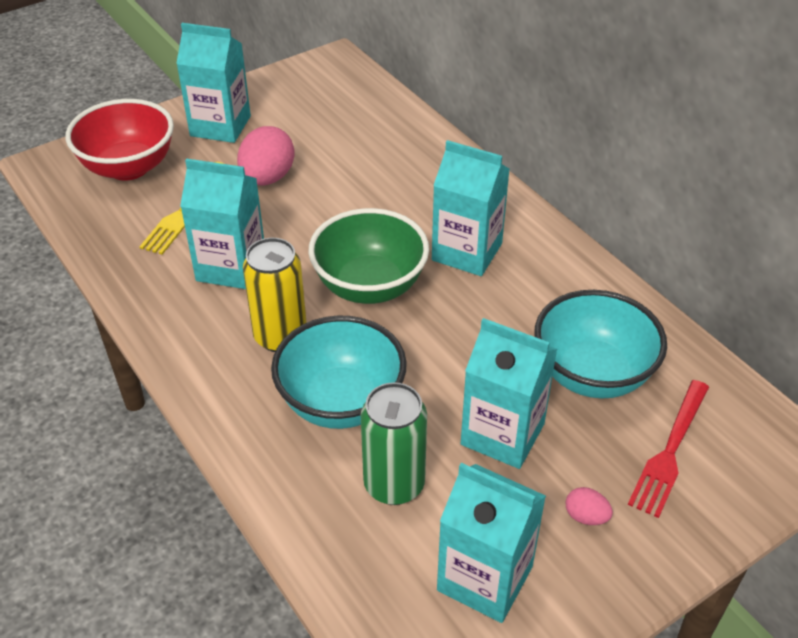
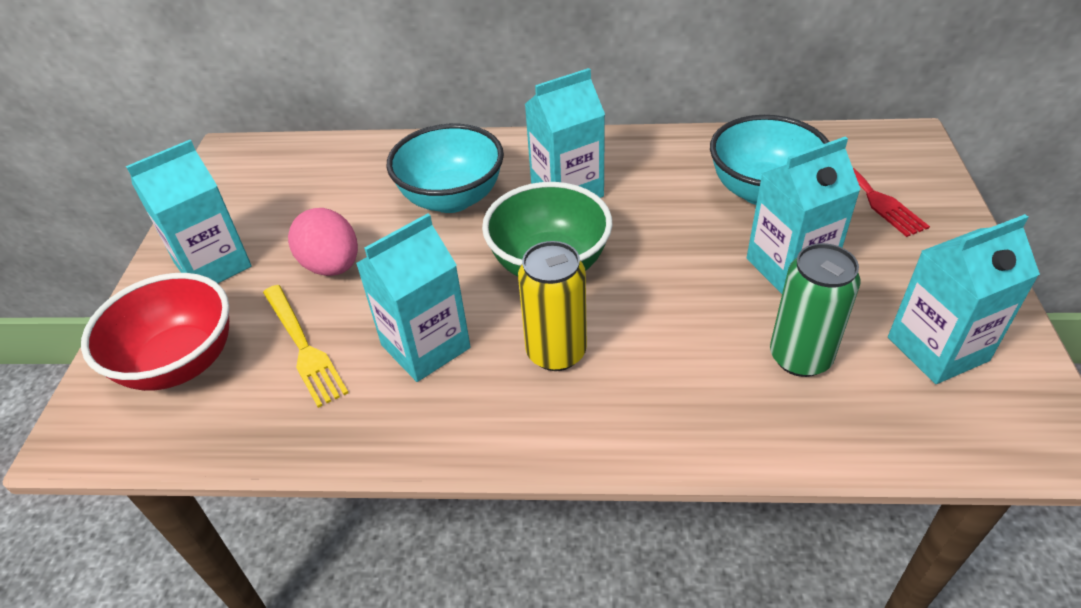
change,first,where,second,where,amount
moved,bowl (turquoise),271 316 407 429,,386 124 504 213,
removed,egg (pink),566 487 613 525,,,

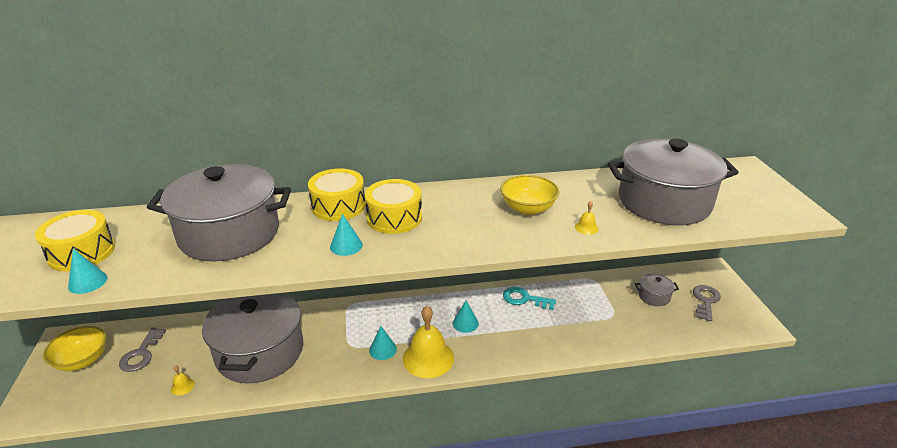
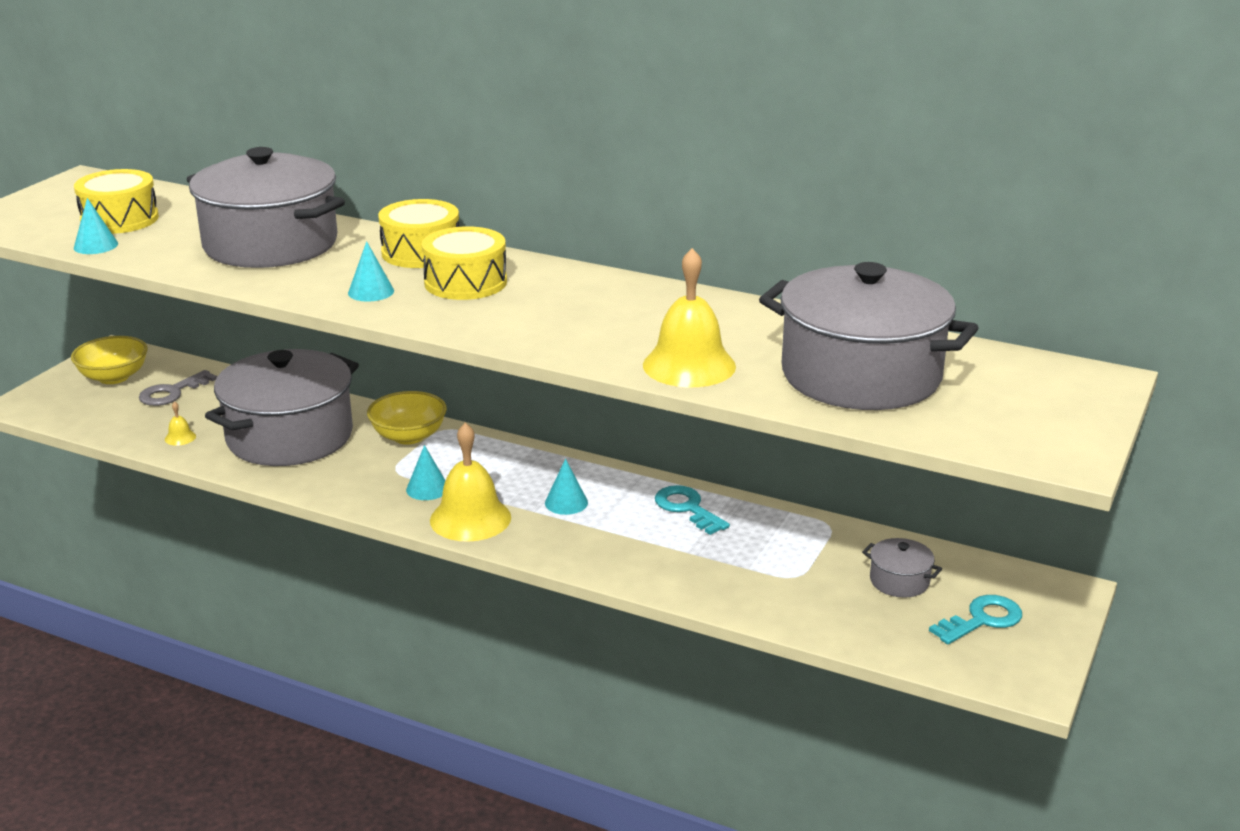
change,first,where,second,where,amount
moved,bowl (yellow),500 175 560 215,,367 391 447 445,
resized,bell (yellow),575 201 599 235,,643 248 736 387,x2.43
recoloured,key (grey),693 285 721 321,key (turquoise),929 595 1022 644,

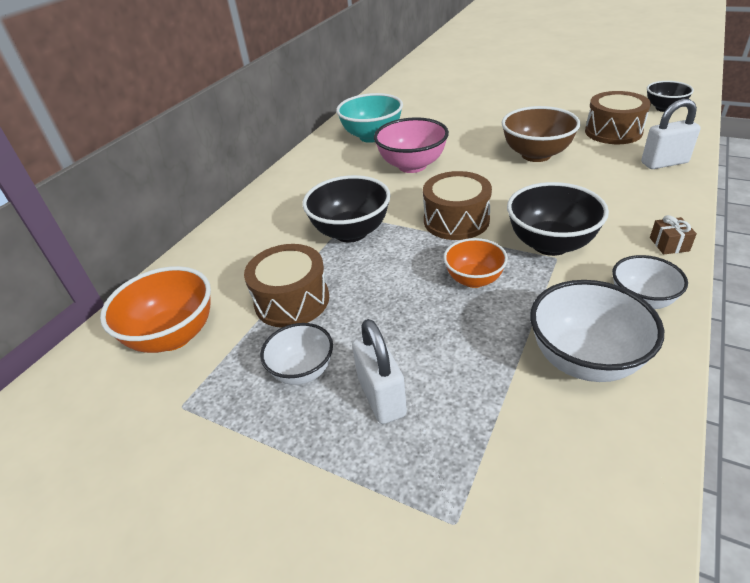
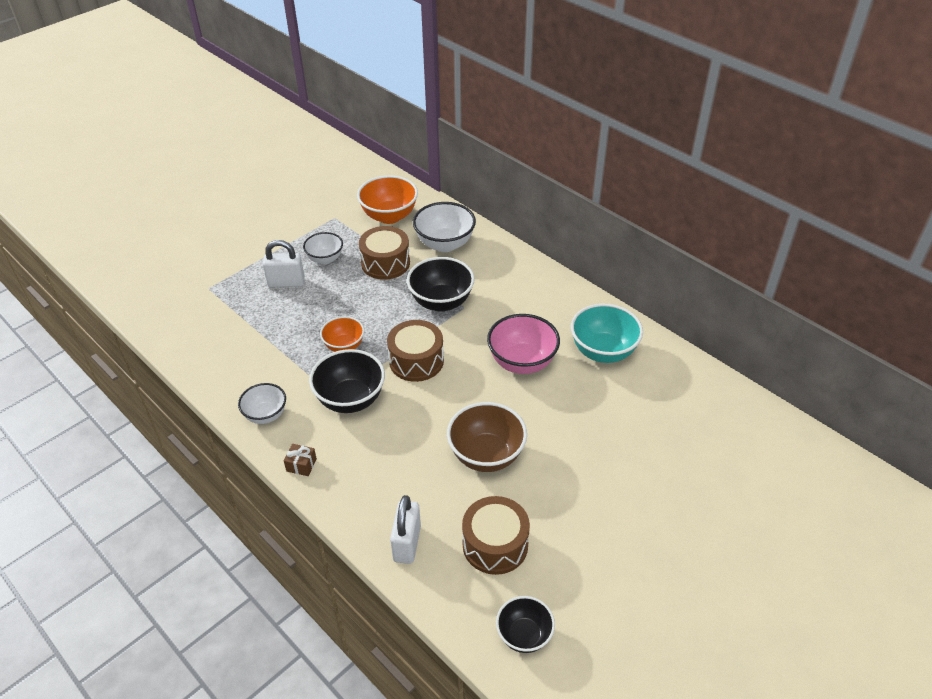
change,first,where,second,where,amount
moved,bowl (white),530 280 664 382,,413 202 476 252,

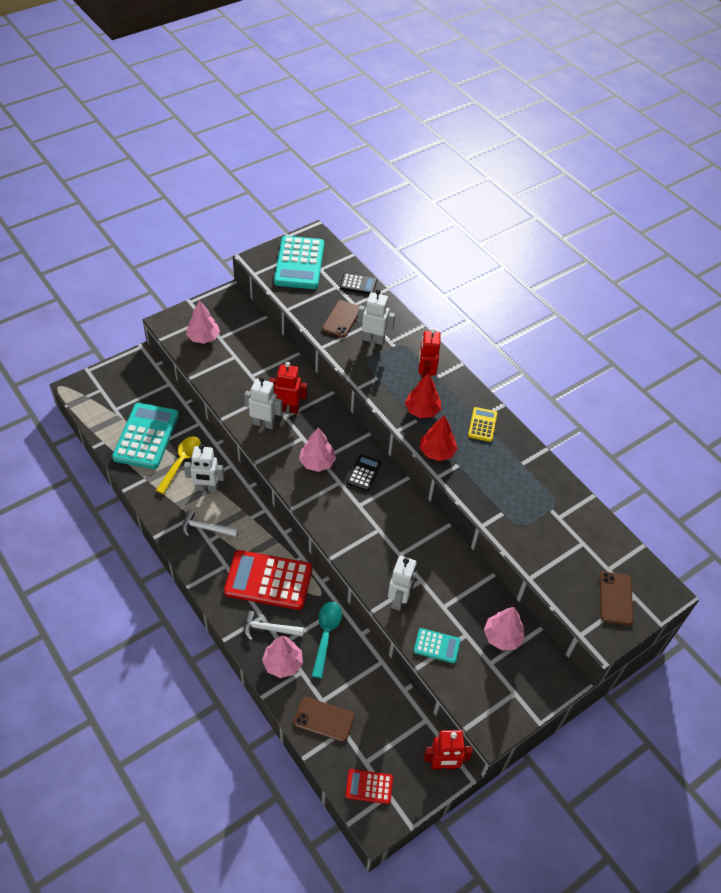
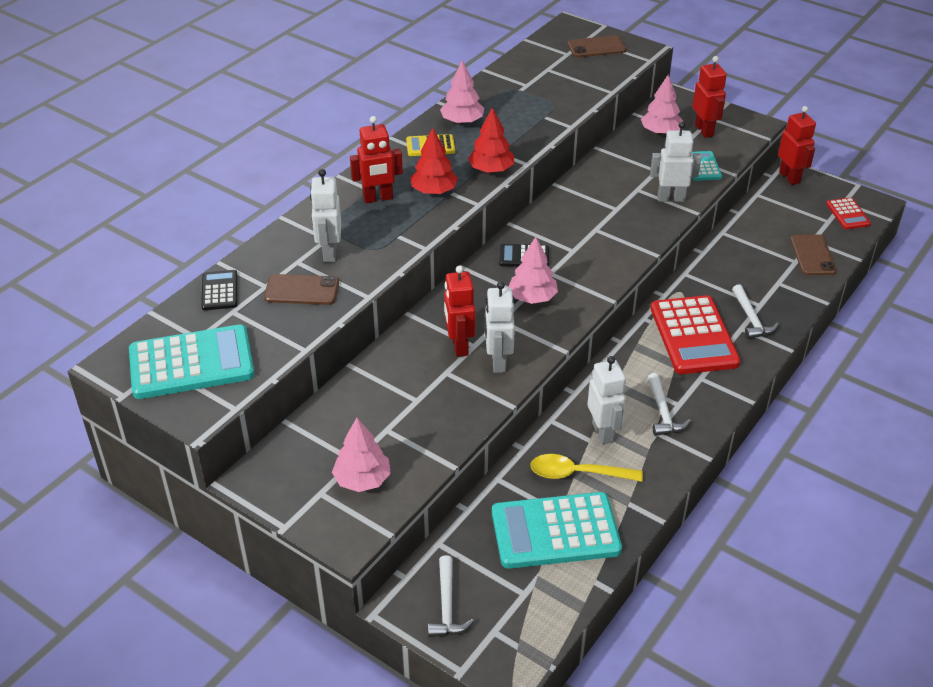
change,first,where,second,where,amount
moved,tree (pink),262 636 303 678,,440 60 484 124,
removed,spoon (turquoise),312 602 342 678,,,
added,,,hammer (white),428 555 474 637,
added,,,robot (red),693 56 727 138,

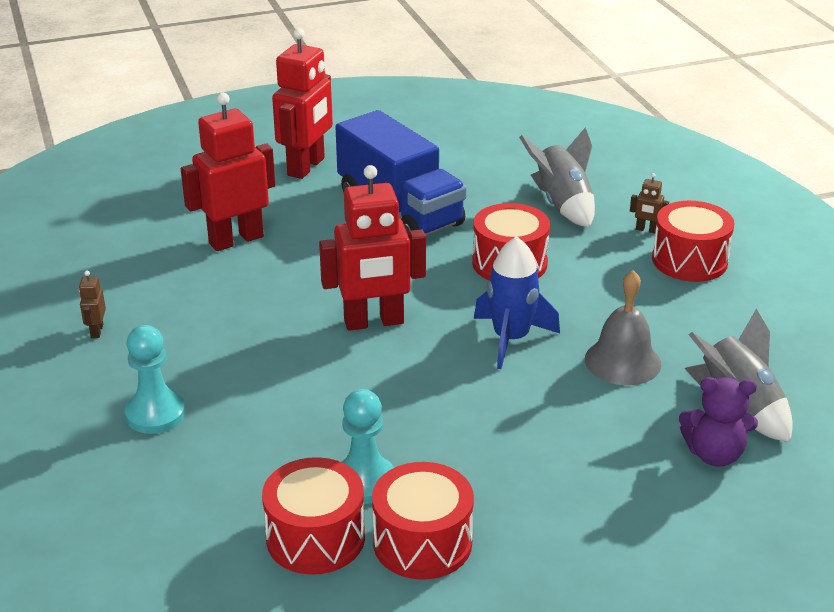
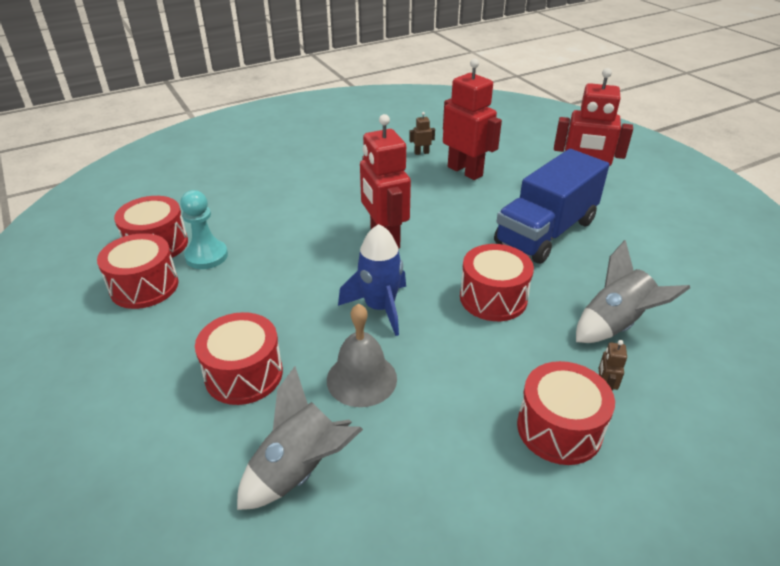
change,first,where,second,where,amount
moved,robot (brown),79 271 106 338,,409 112 435 155,
removed,pawn (turquoise),125 325 185 434,,,
removed,teddy bear (purple),679 377 758 467,,,
added,,,drum (red),195 312 283 405,

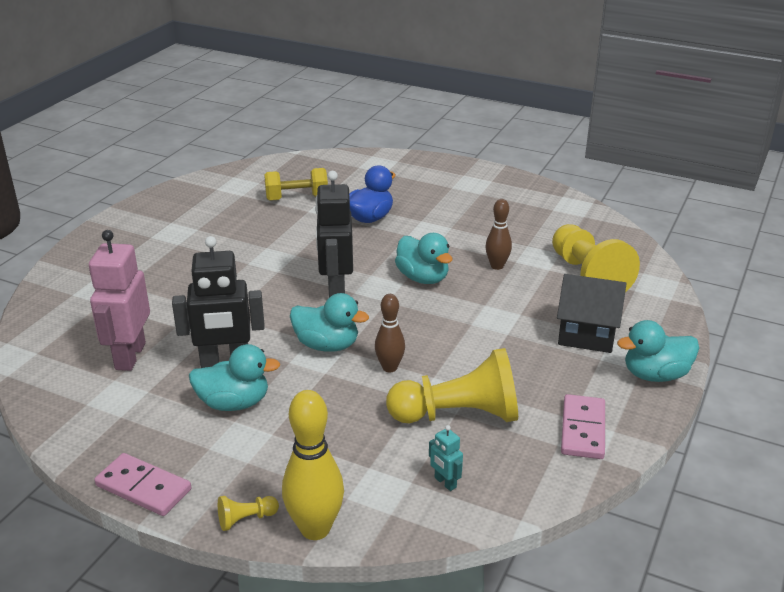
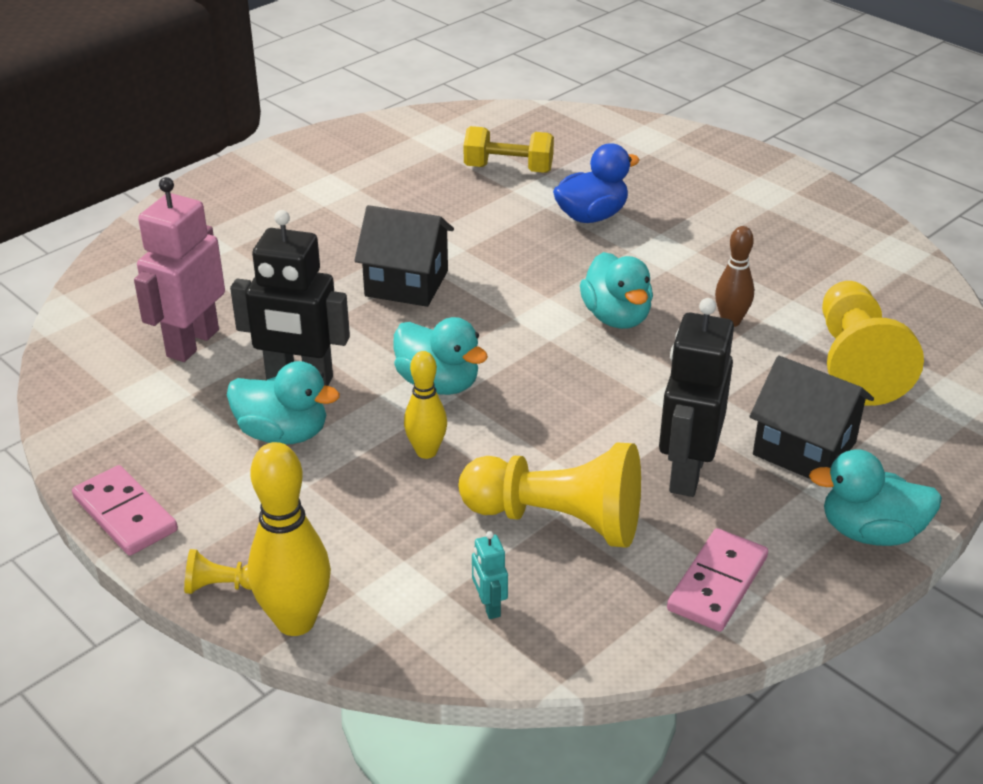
change,first,where,second,where,amount
moved,robot (black),315 171 353 297,,659 298 734 497,
removed,bowling pin (brown),375 294 405 372,,,
added,,,house (black),354 205 454 307,
added,,,bowling pin (yellow),404 351 447 459,

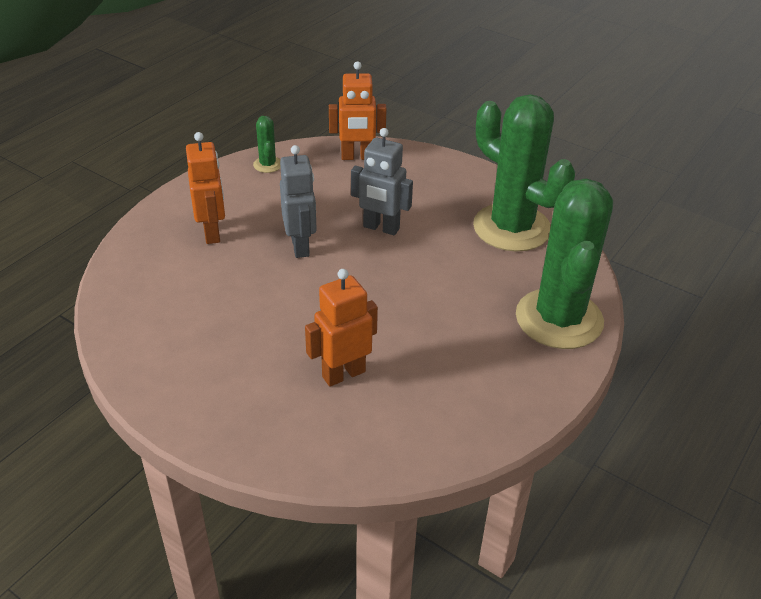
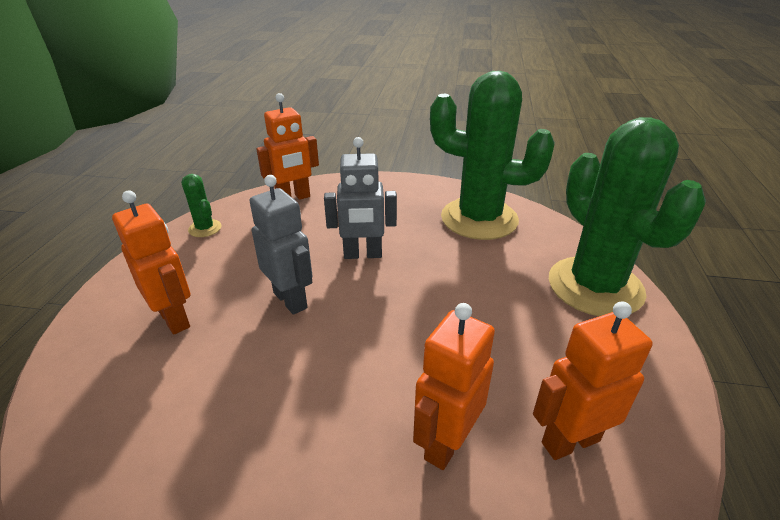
change,first,where,second,where,amount
added,,,robot (orange),533 302 653 460,

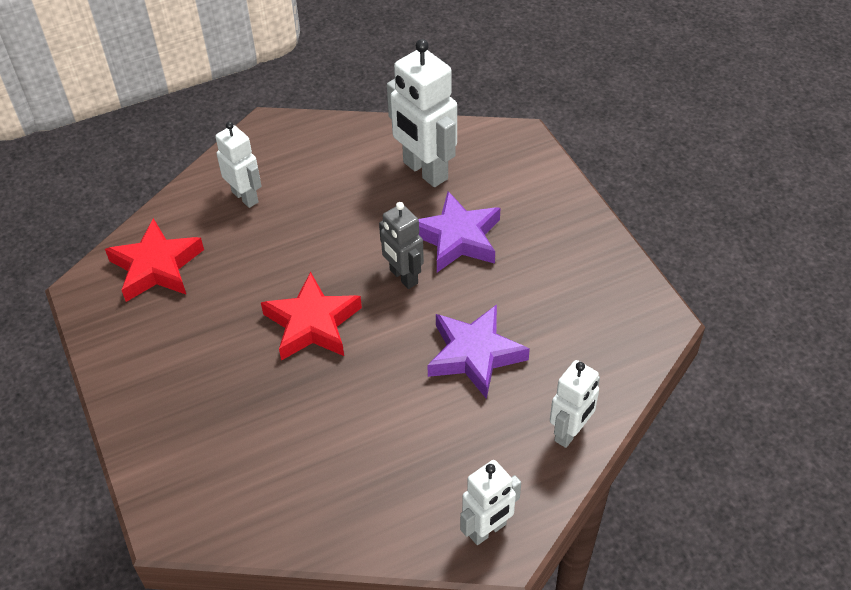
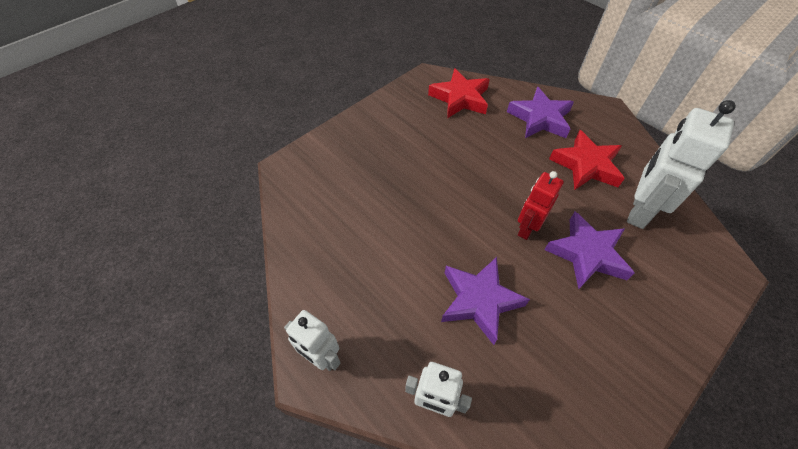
change,first,where,second,where,amount
replaced,robot (white),215 122 262 208,star (purple),507 87 574 138,
moved,star (red),261 272 362 361,,549 130 625 190,
recoloured,robot (grey),379 202 424 289,robot (red),518 171 564 240,

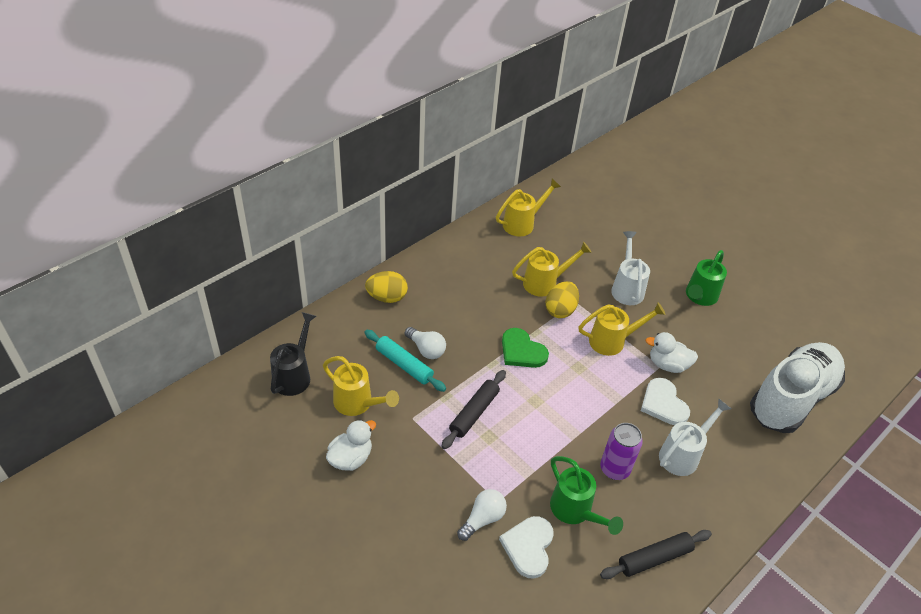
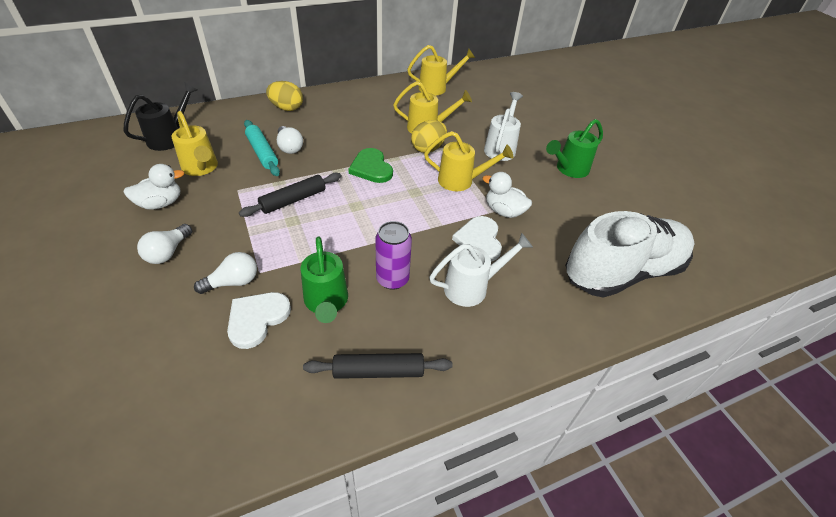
change,first,where,second,where,amount
added,,,light bulb (white),137 224 192 264,

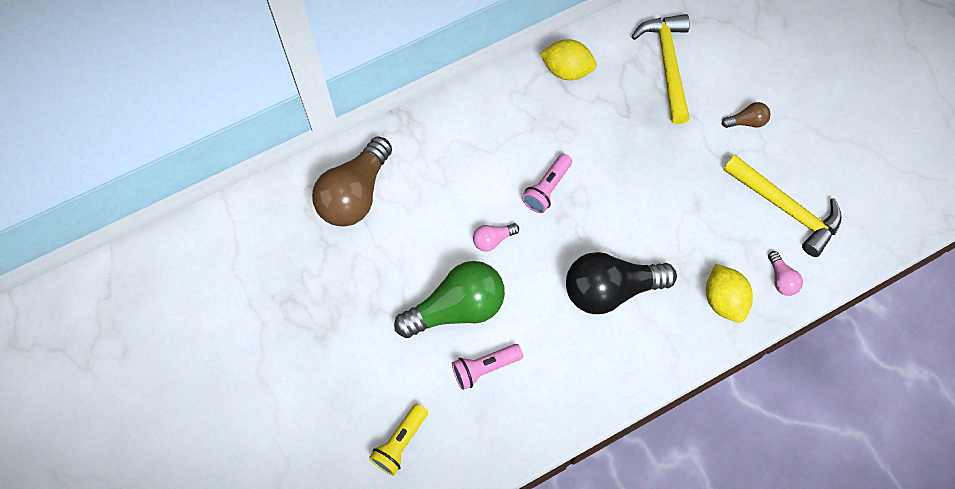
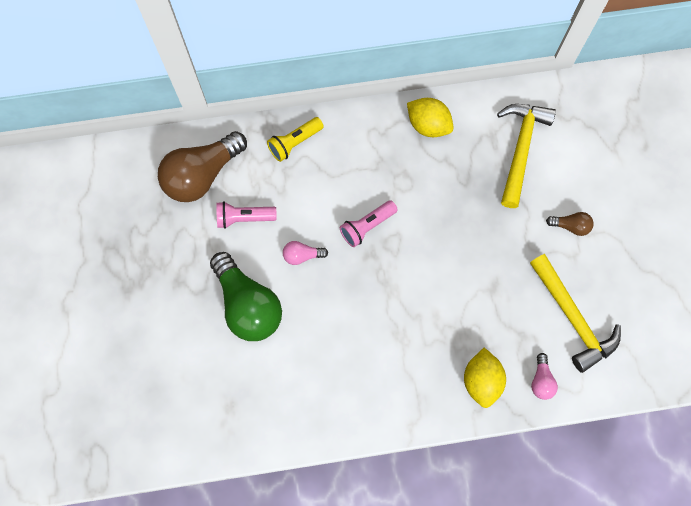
change,first,where,second,where,amount
moved,flashlight (yellow),369 404 428 475,,267 117 324 162,
turned,light bulb (green),394 261 505 338,,210 252 282 341,60 degrees clockwise
moved,flashlight (pink),452 344 523 390,,216 201 277 229,
removed,light bulb (black),566 252 677 314,,,

